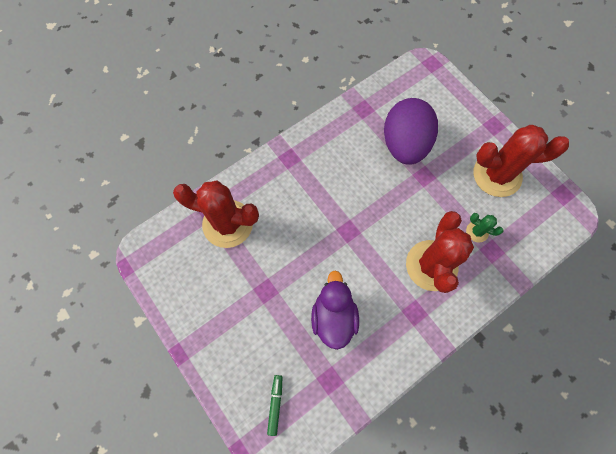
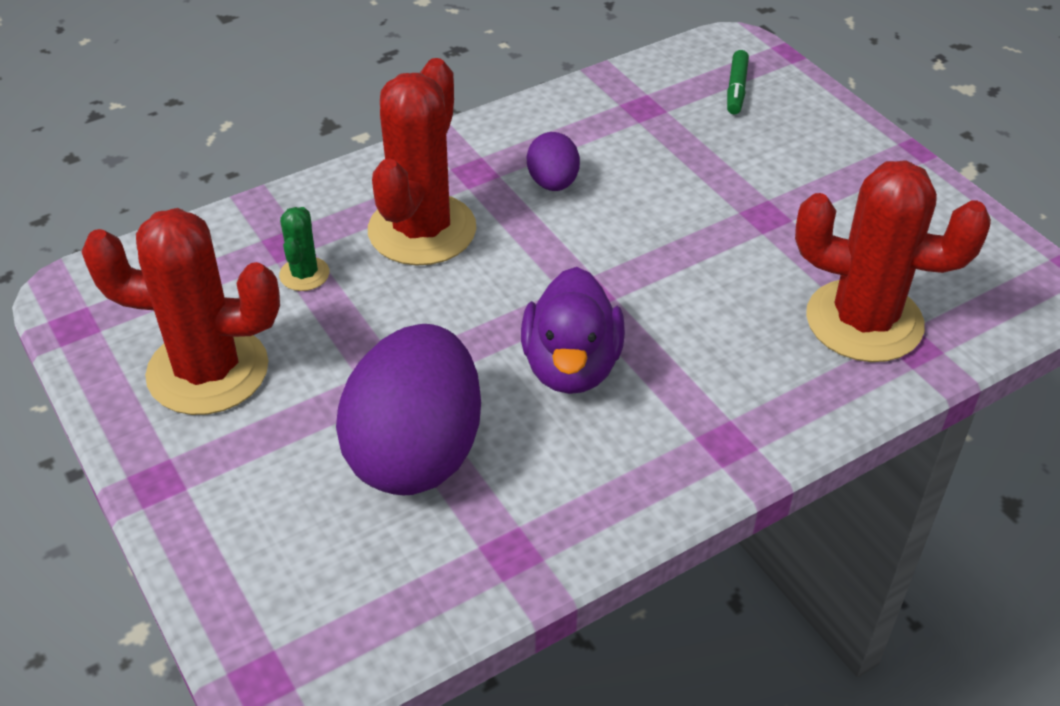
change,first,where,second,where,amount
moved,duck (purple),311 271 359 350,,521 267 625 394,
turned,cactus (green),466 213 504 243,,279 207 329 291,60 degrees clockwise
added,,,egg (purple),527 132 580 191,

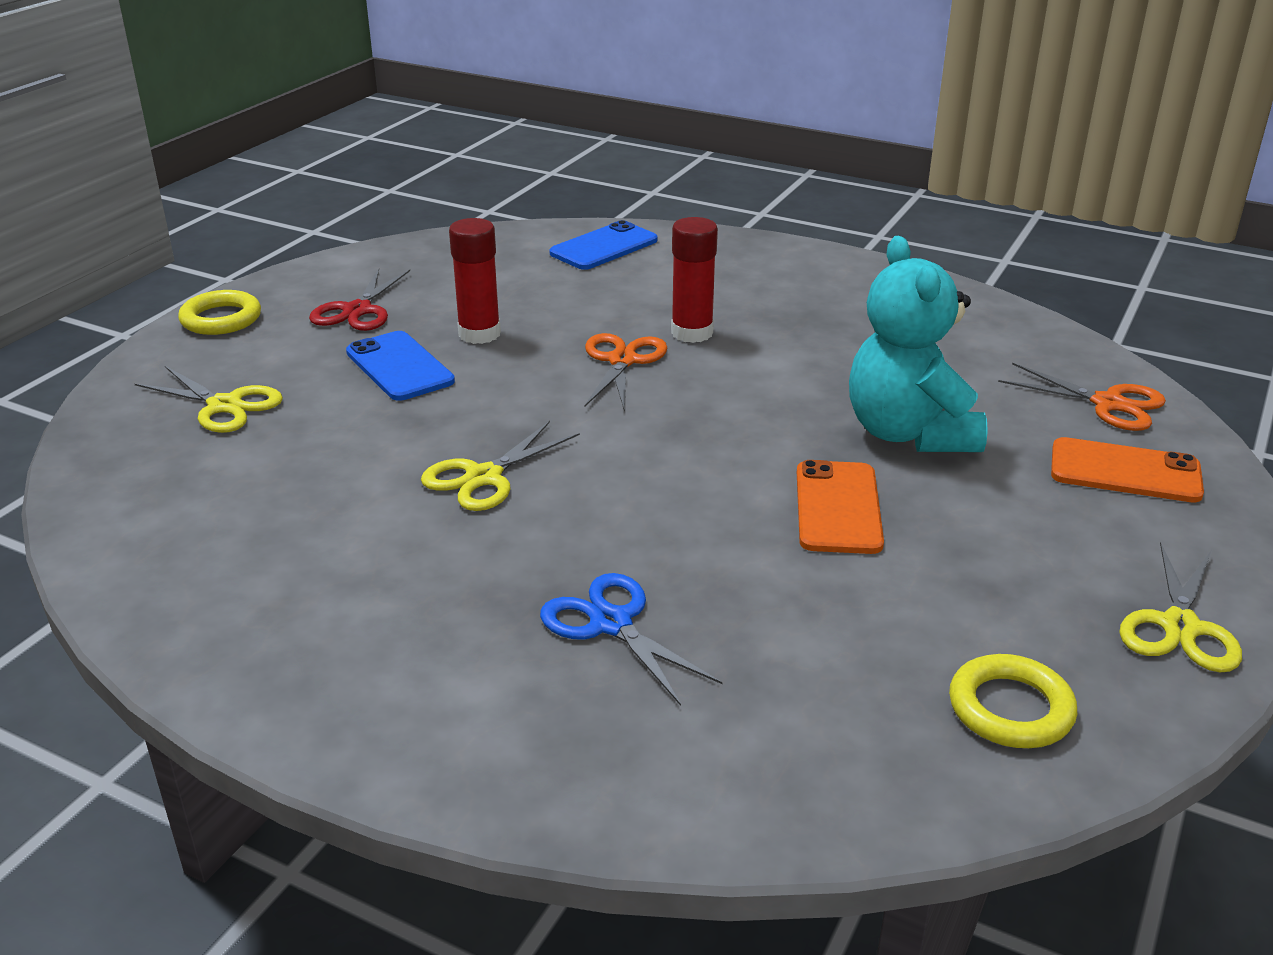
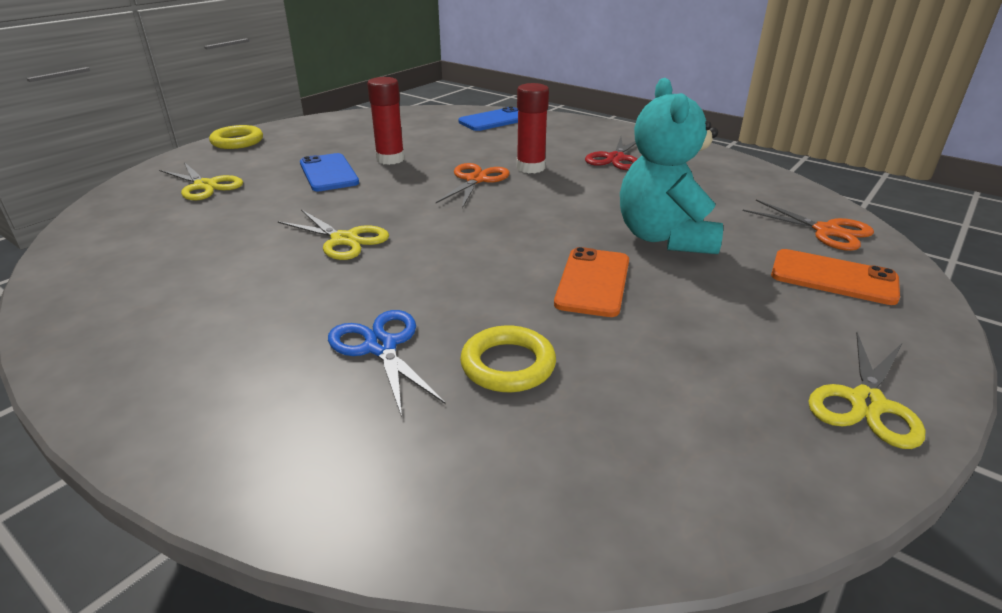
change,first,where,second,where,amount
moved,scissors (red),309 269 410 331,,585 137 637 170,
turned,scissors (yellow),421 421 580 511,,277 210 389 260,105 degrees counterclockwise
moved,ring (yellow),949 654 1077 748,,460 325 556 392,

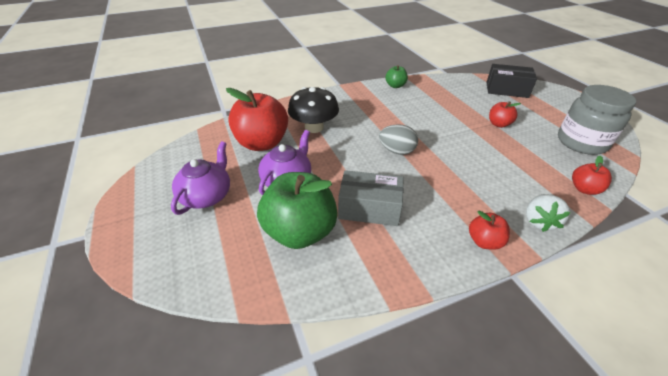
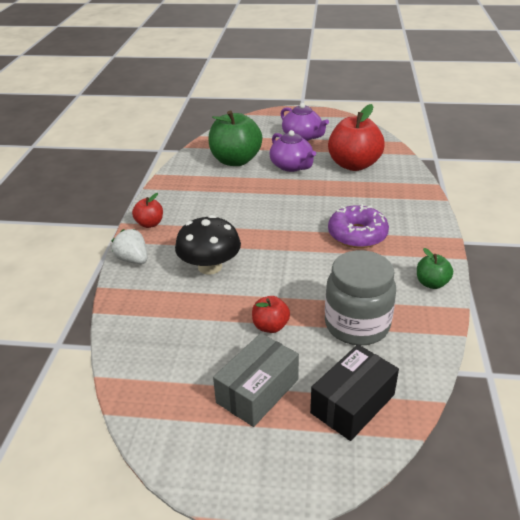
change,first,where,second,where,amount
moved,mushroom (black),288 87 339 133,,175 215 241 275,
moved,box (grey),338 170 404 226,,213 333 299 427,
removed,egg (grey),379 124 418 155,,,
moved,jar (grey),558 85 636 155,,325 250 396 345,
removed,apple (red),572 156 612 195,,,
added,,,donut (purple),328 204 389 248,

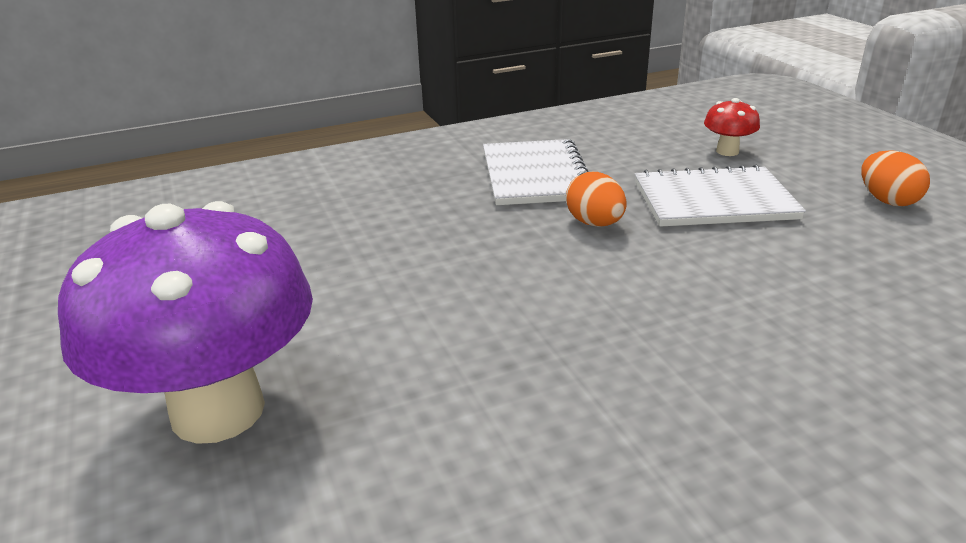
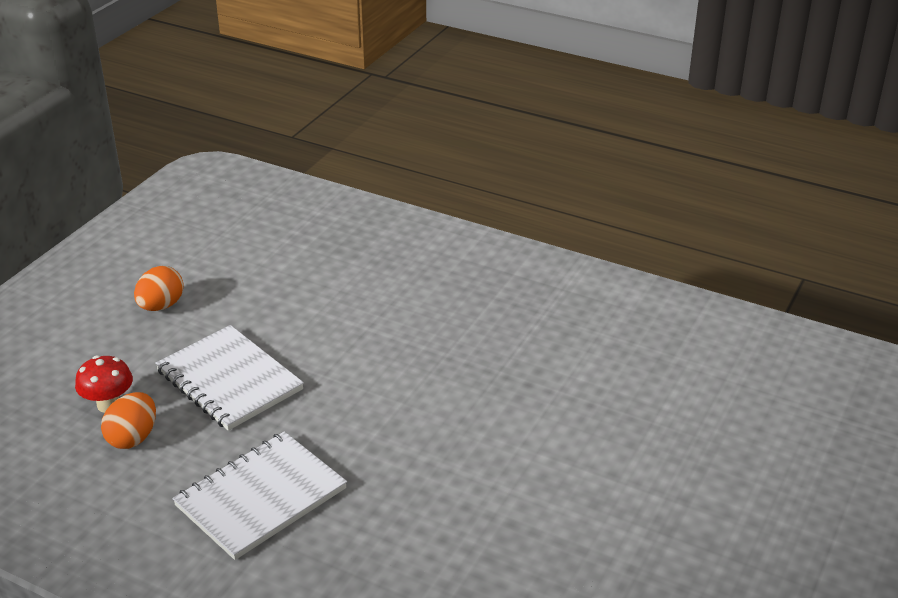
change,first,where,second,where,amount
removed,mushroom (purple),58 201 313 444,,,
moved,egg (orange),566 172 627 227,,101 392 156 449,

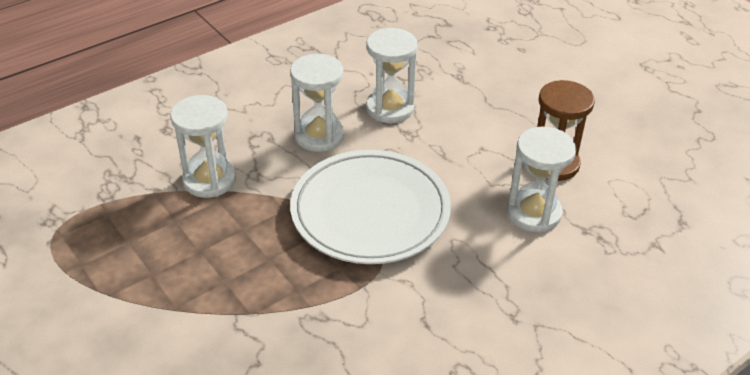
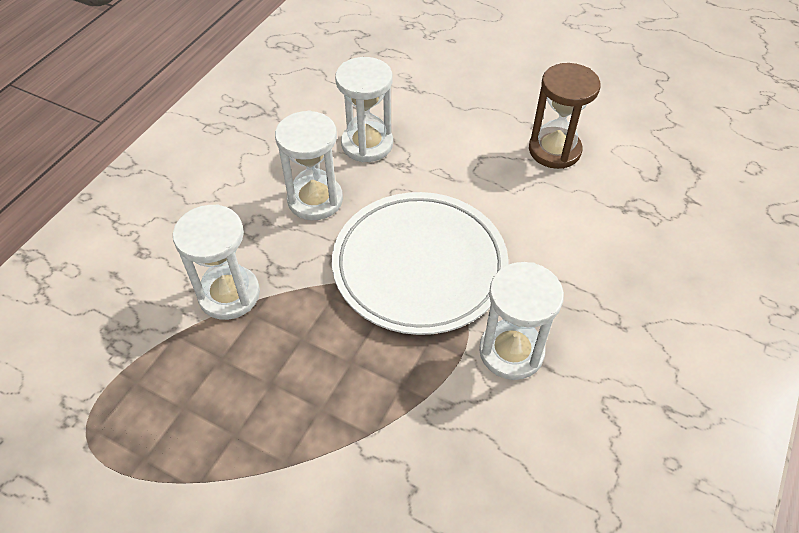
change,first,where,second,where,amount
moved,hourglass (white),507 127 576 232,,479 262 564 380,

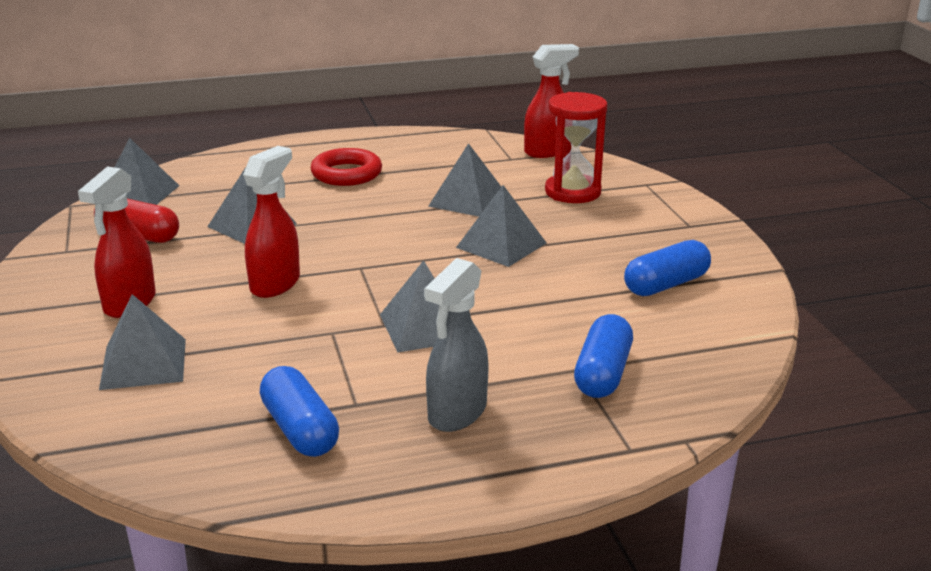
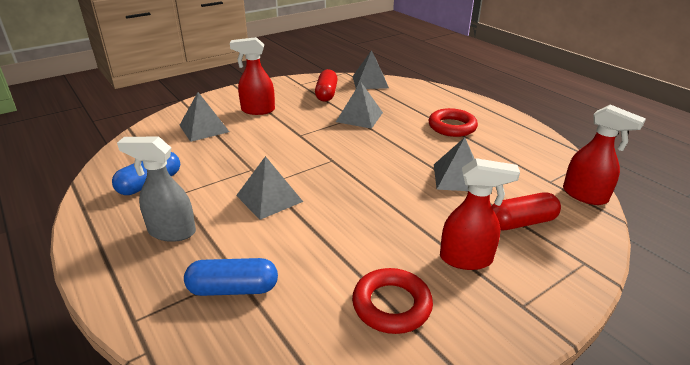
change,first,where,second,where,amount
moved,spray bottle (red),243 146 300 298,,440 158 520 270,
removed,pyramid (grey),456 185 547 267,,,
replaced,hourglass (red),545 92 607 203,capsule (red),492 192 561 230,
replaced,capsule (blue),624 240 711 296,ring (red),352 268 433 334,

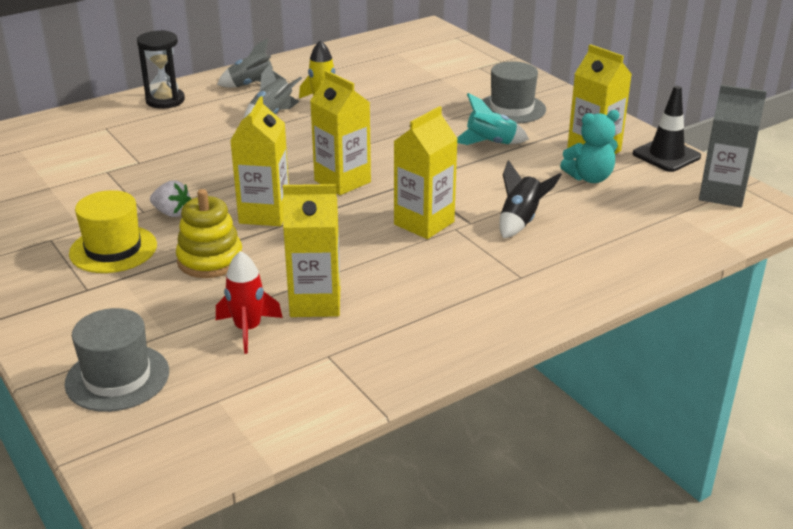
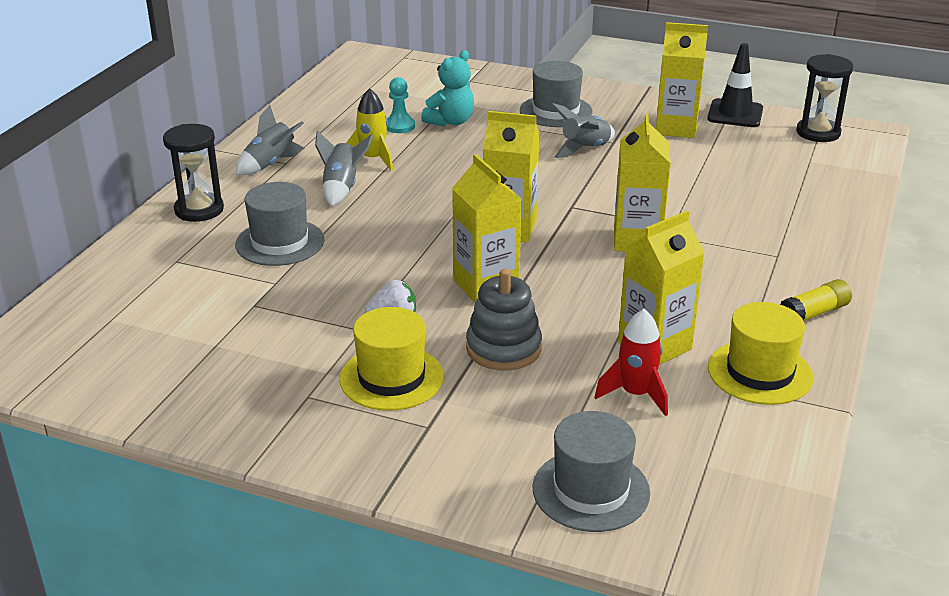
change,first,where,second,where,amount
recoloured,stacking toy (yellow),176 189 242 278,stacking toy (grey),466 269 542 371,
recoloured,rocket (turquoise),457 93 529 145,rocket (grey),551 103 615 158,
removed,rocket (black),499 160 562 238,,,
moved,teddy bear (turquoise),560 110 619 183,,421 50 474 127,
replaced,carton (grey),699 85 767 207,hourglass (black),796 54 853 142,
added,,,hat (grey),235 182 324 266,
added,,,pawn (turquoise),387 77 415 133,
added,,,hat (yellow),708 302 814 405,
added,,,glue stick (yellow),780 279 852 321,

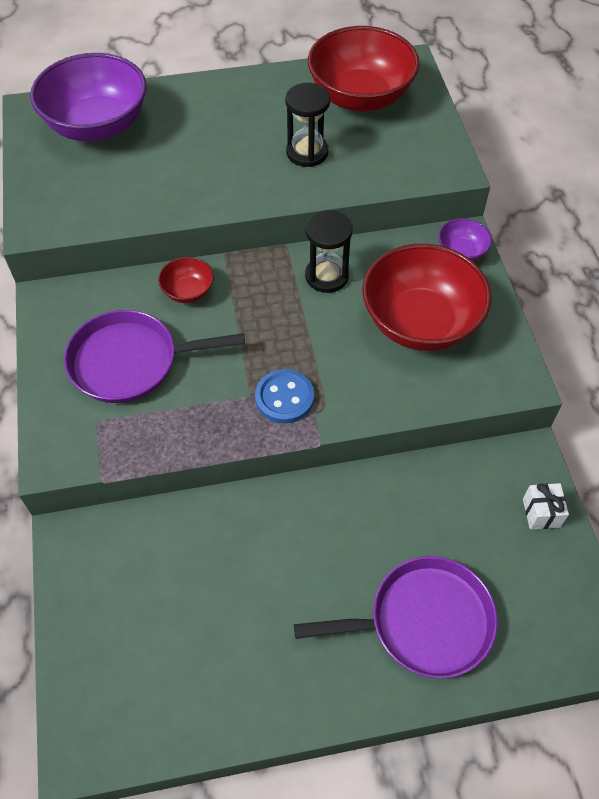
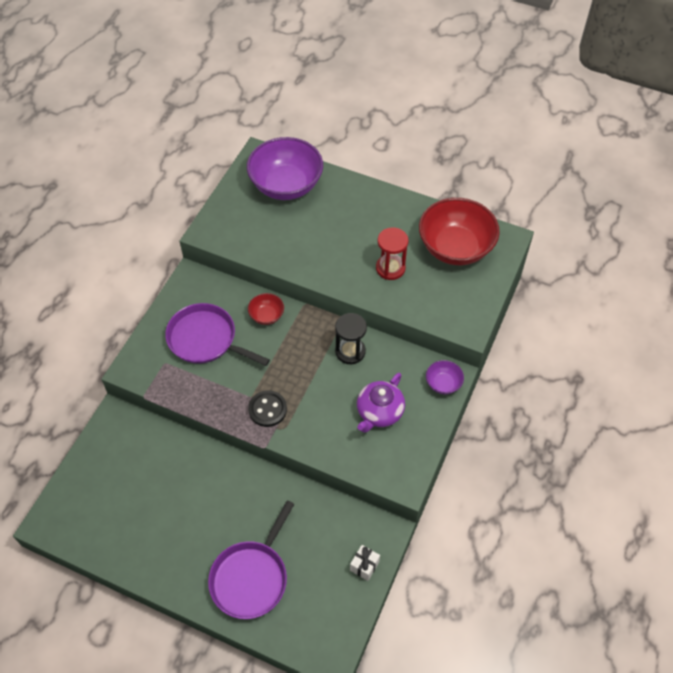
change,first,where,second,where,amount
recoloured,button (blue),255 369 314 423,button (black),248 390 287 427,
recoloured,hourglass (black),285 83 330 167,hourglass (red),376 227 409 280,
turned,pan (purple),294 556 498 678,,208 500 294 619,90 degrees clockwise
replaced,bowl (red),362 244 492 351,teapot (purple),357 373 405 433,

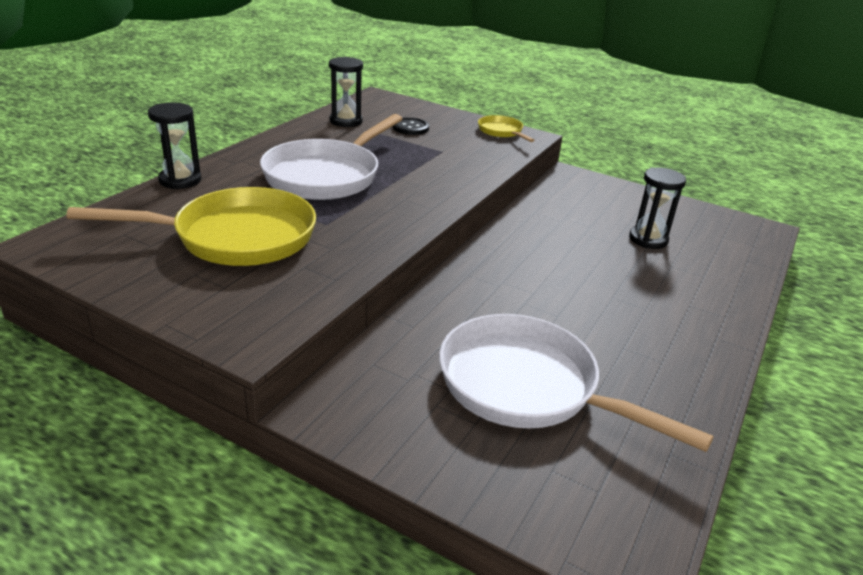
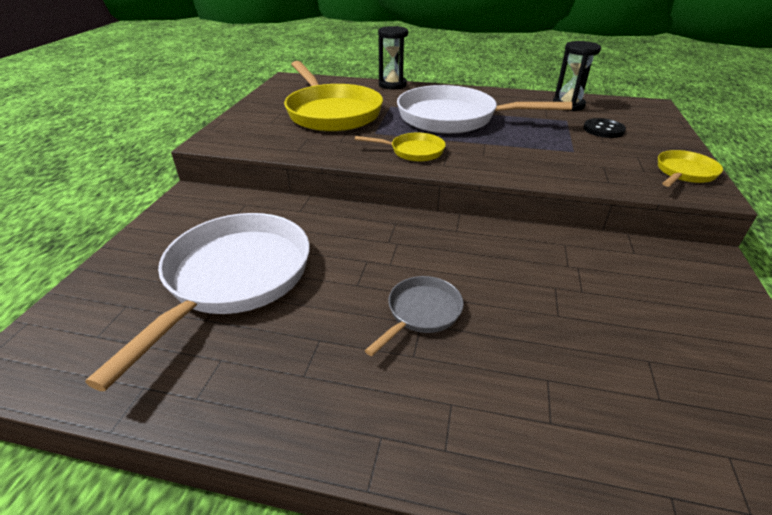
change,first,where,second,where,amount
removed,hourglass (black),629 167 686 249,,,
added,,,pan (yellow),355 133 446 162,
added,,,pan (grey),365 276 464 356,

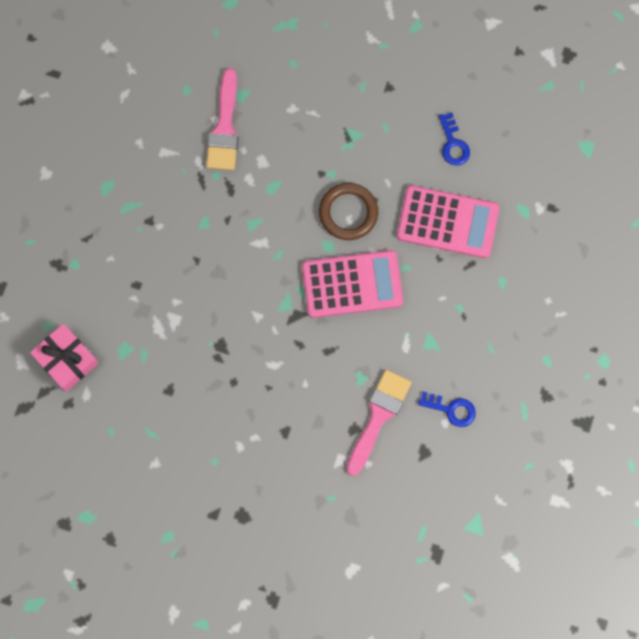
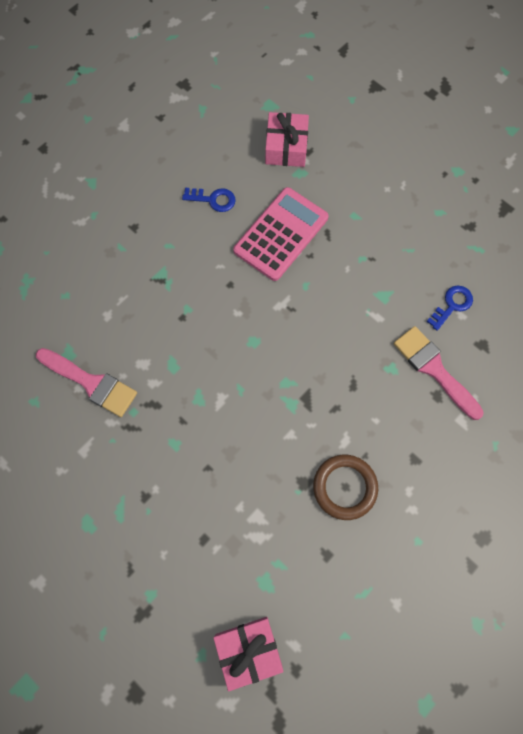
change,first,where,second,where,amount
removed,calculator (pink),302 250 403 318,,,
moved,ring (brown),319 183 378 240,,313 455 378 520,
added,,,gift (pink),265 112 309 167,

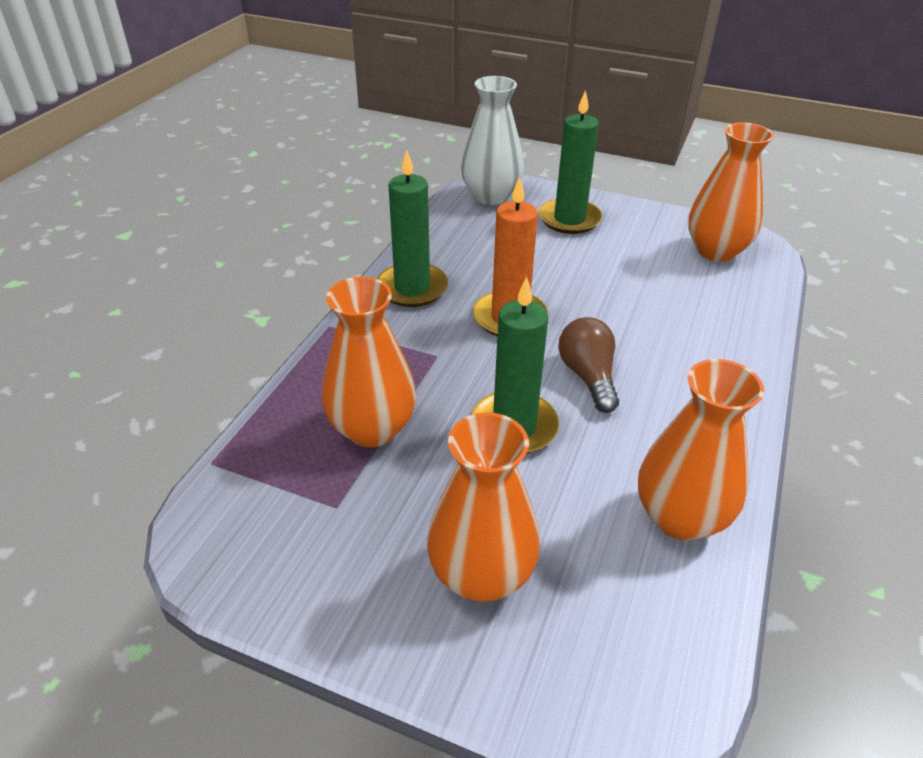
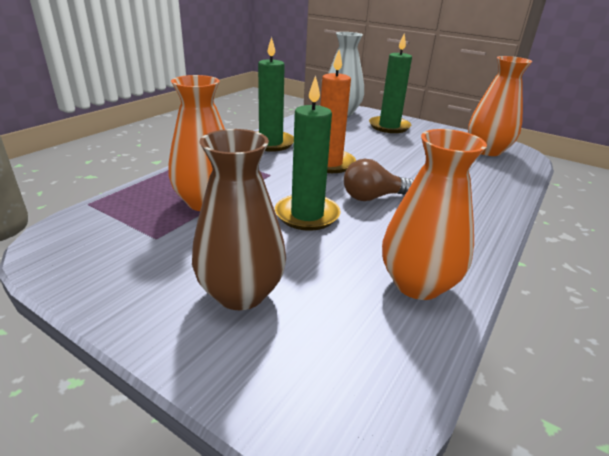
change,first,where,second,where,amount
recoloured,vase (orange),427 412 540 602,vase (brown),192 129 286 310,
turned,light bulb (brown),558 317 619 413,,344 159 414 201,105 degrees counterclockwise

